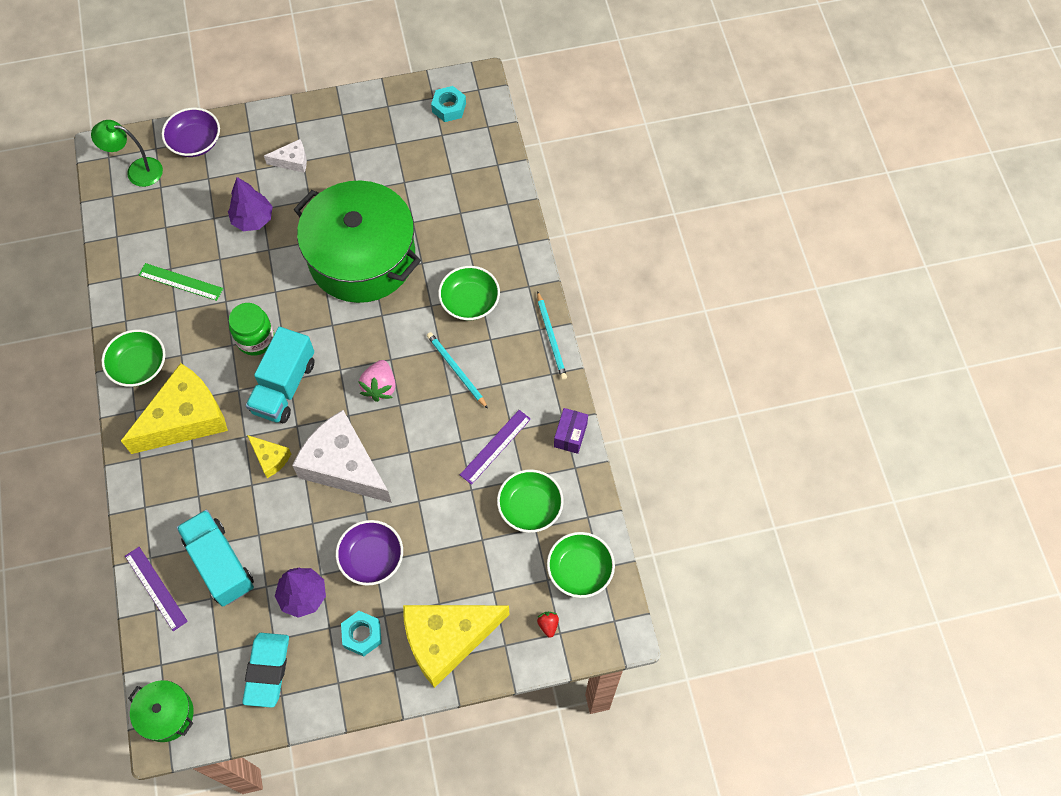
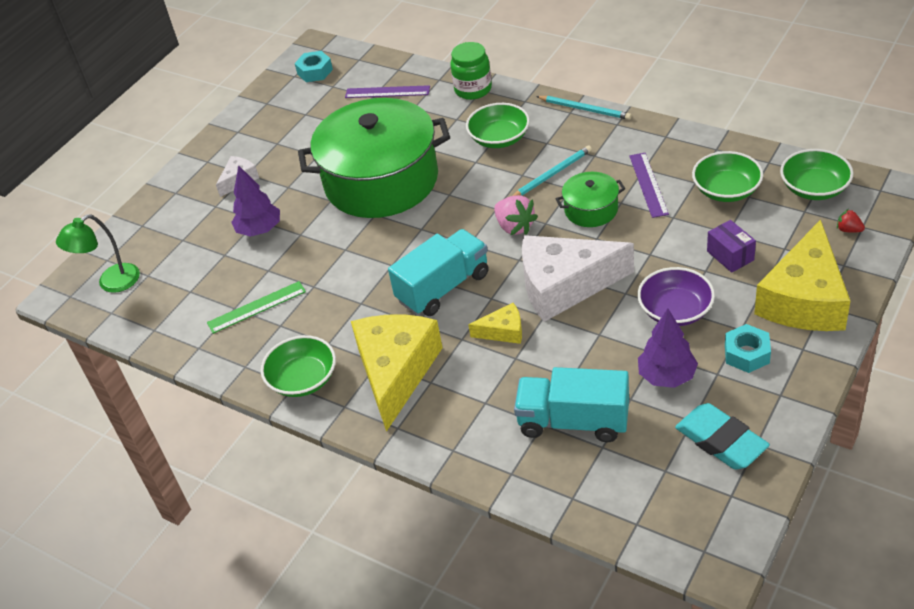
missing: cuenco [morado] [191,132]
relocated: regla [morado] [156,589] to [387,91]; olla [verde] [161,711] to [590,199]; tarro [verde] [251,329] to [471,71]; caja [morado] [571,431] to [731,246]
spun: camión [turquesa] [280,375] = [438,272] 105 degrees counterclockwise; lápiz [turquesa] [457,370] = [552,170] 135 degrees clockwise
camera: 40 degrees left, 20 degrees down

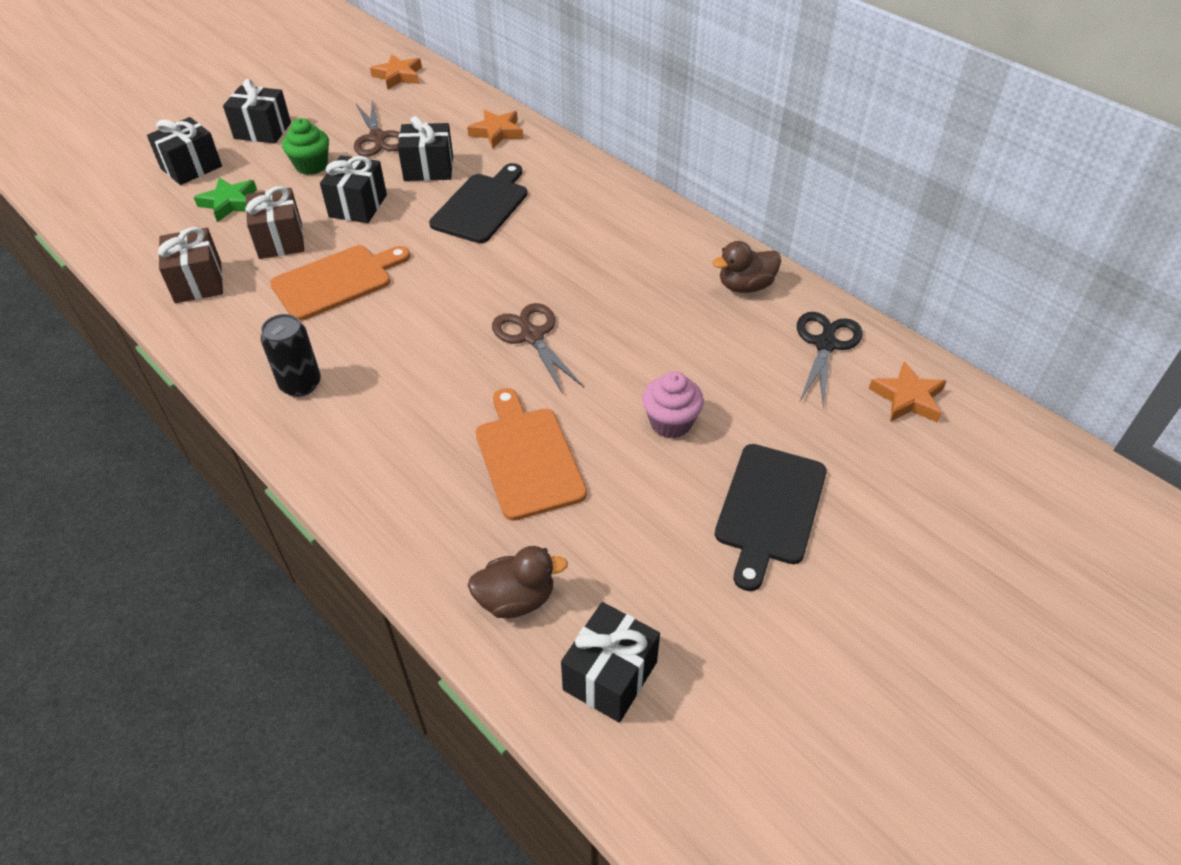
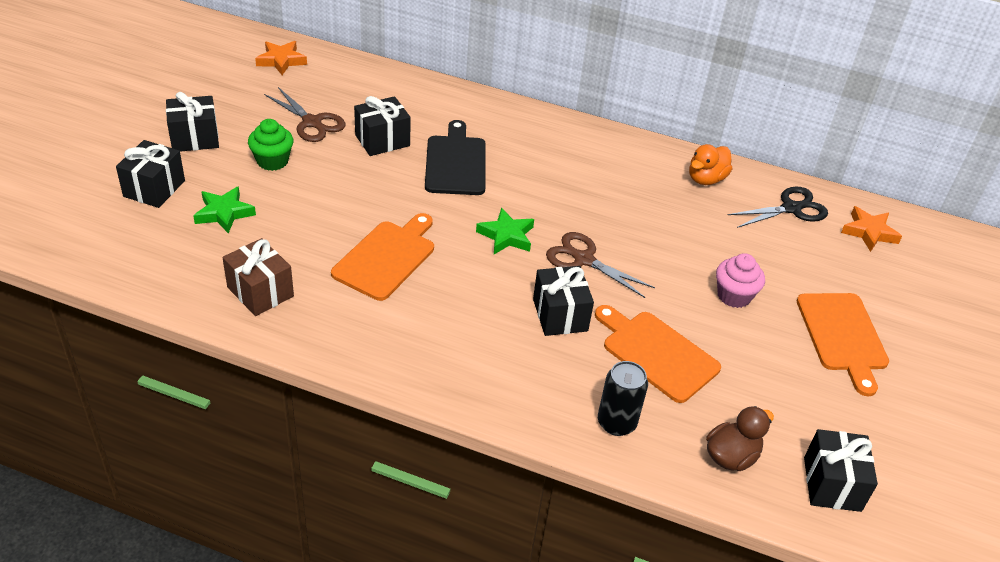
missing: regalo [marrón] [275,222]; estrella [naranja] [495,129]
appeared: estrella [verde] [505,231]
relocated: lata [negro] [291,355] to [623,398]; regalo [negro] [353,189] to [563,301]
colour: pato [marrón] [746,267] to pato [naranja] [710,164]; tabla de cortar [negro] [771,517] to tabla de cortar [naranja] [843,344]
spun: tijeras [negro] [830,360] = [778,207] 75 degrees clockwise
camera: 30 degrees left, 5 degrees down

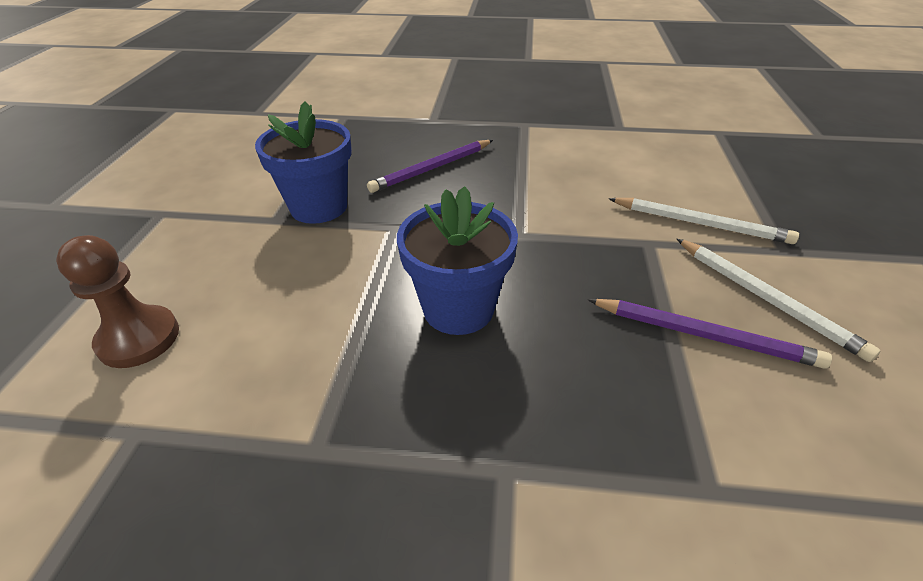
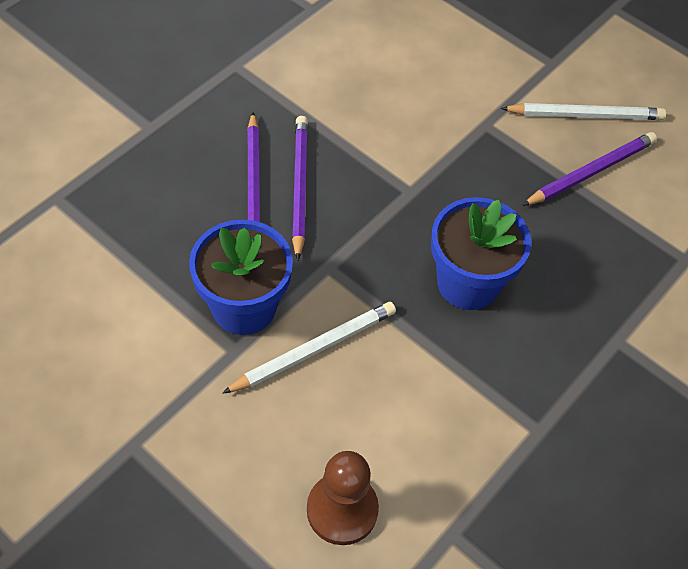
appeared: lápiz [morado] [300,188]
relocated: lápiz [blanco] [704,221] to [309,348]
camera: 60 degrees left, 15 degrees up

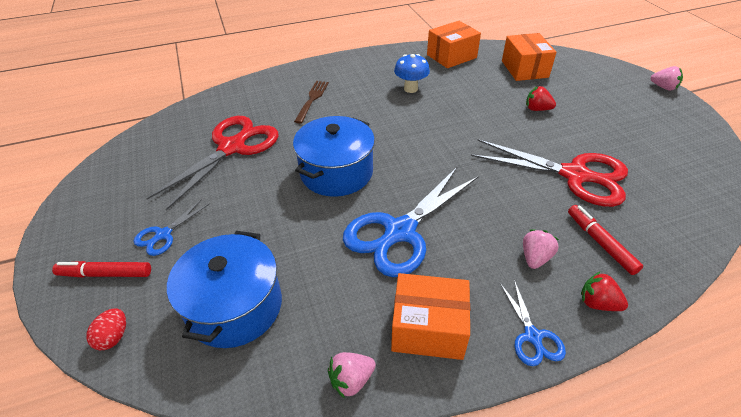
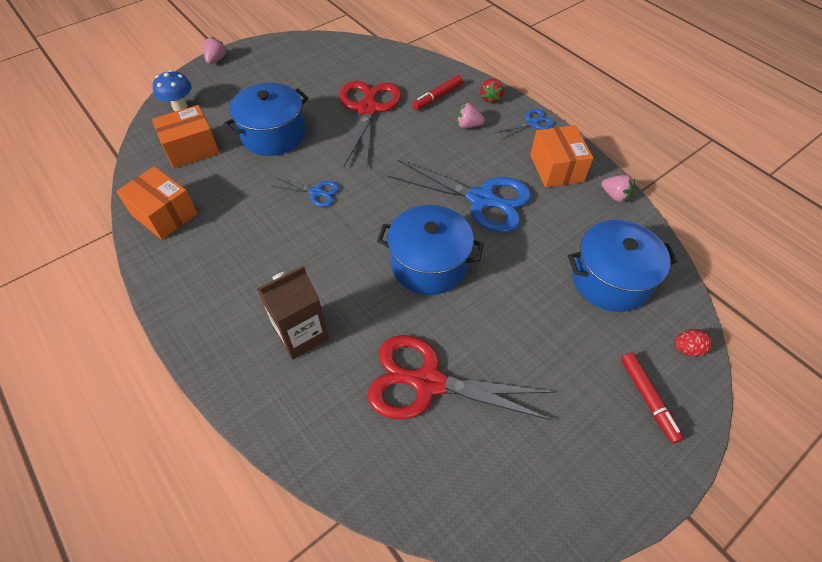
relocated: tijeras [azul] [172,227] to [305,192]; seta [azul] [412,73] to [172,90]
exchanged: tenedor [marrón] [311,102] to cartón de leche [marrón] [293,313]; fresa [rojo] [541,98] to olla [azul] [266,119]
camera: 110 degrees left, 10 degrees up

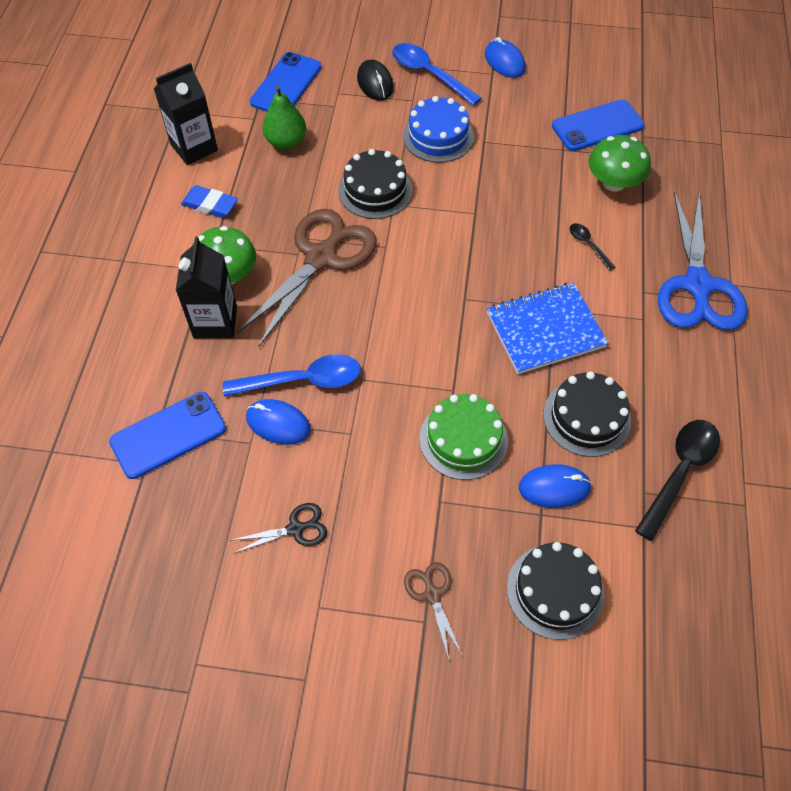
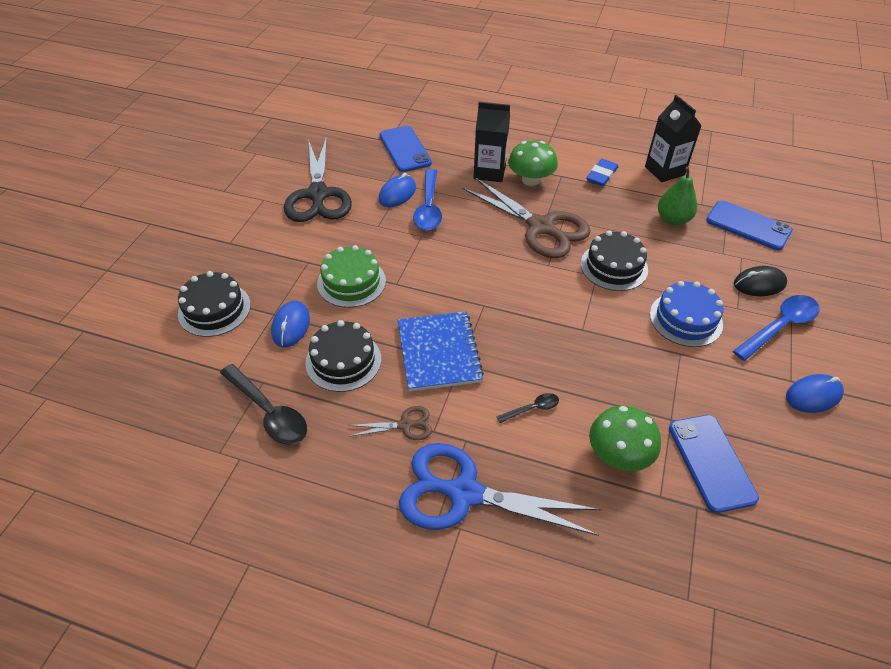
relocated: tijeras [marrón] [433,611] to [390,423]
size: tijeras [negro] [278,528] = [318,179] x2.20
camera: 100 degrees right, 10 degrees down

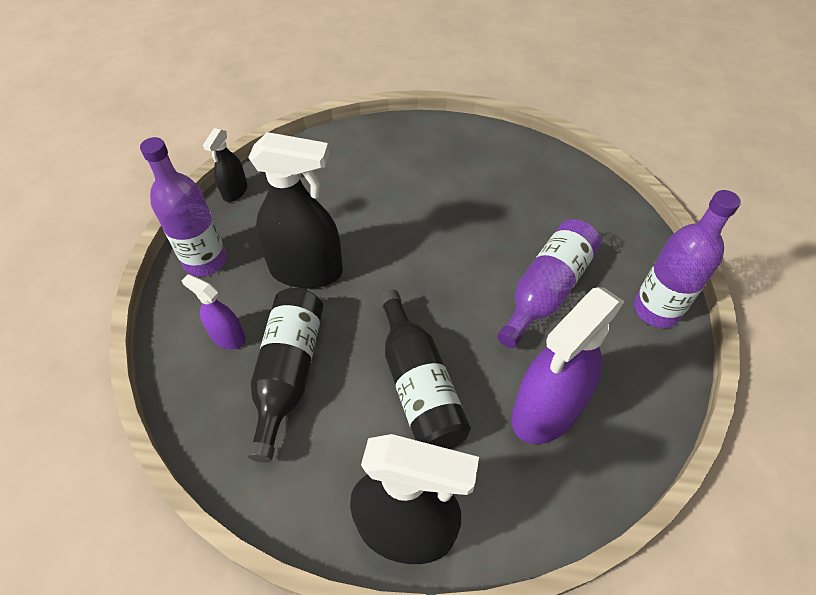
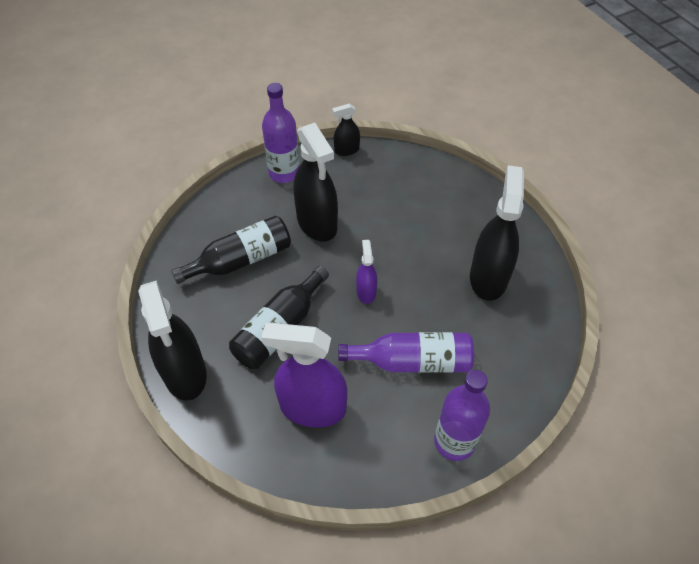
appeared: pulverizador [negro] [497,233]
relocated: pulverizador [morado] [214,311] to [366,272]
camera: 55 degrees right, 0 degrees up

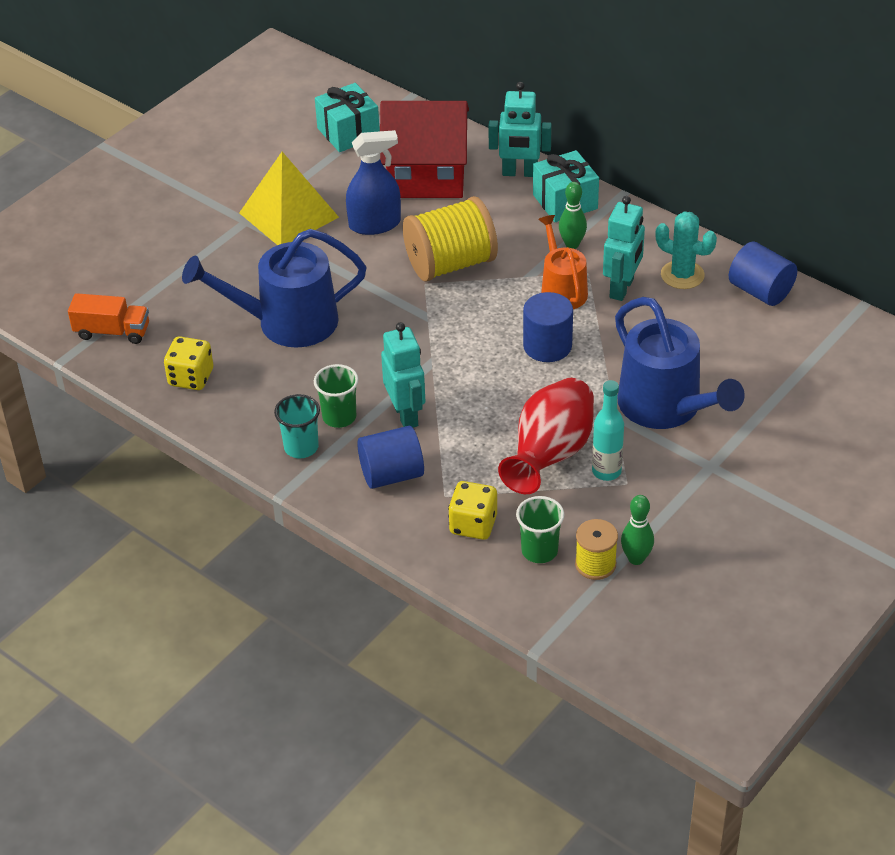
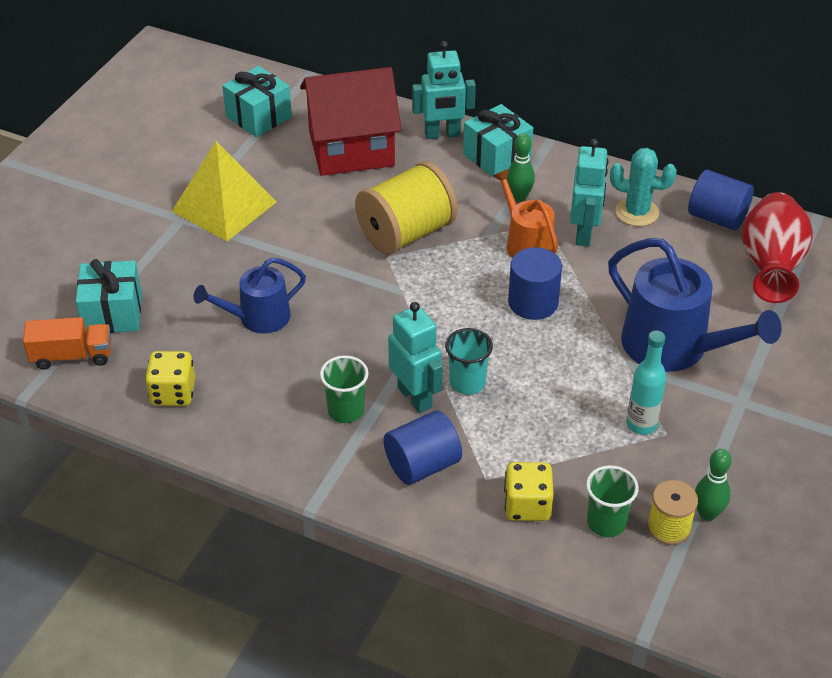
missing: pulverizador [azul] [373,182]
appeared: regalo [turquesa] [109,296]
relocated: vaso [turquesa] [297,426] to [469,361]; florero [rojo] [546,436] to [777,247]
size: regadera [azul] [274,288] = [250,296] x0.60
camera: 15 degrees left, 0 degrees up

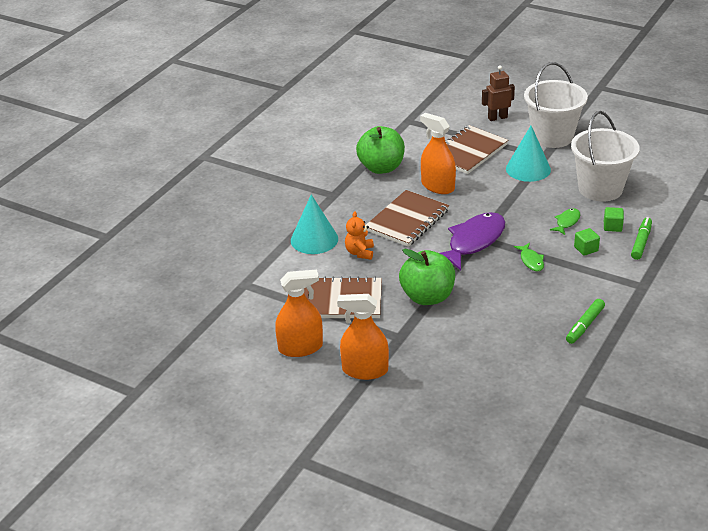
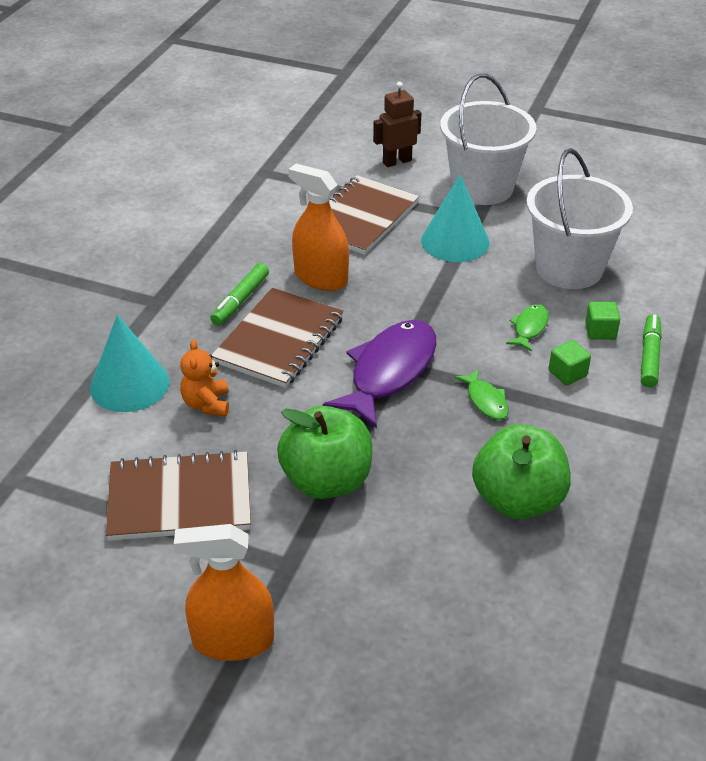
missing: pulverizador [naranja] [299,313]
relocated: manzana [verde] [380,150] to [521,471]; rotulador [verde] [585,321] to [240,294]
camera: 10 degrees left, 5 degrees up

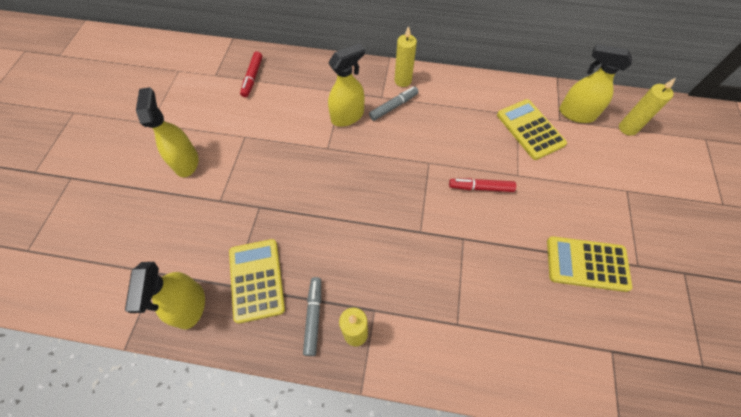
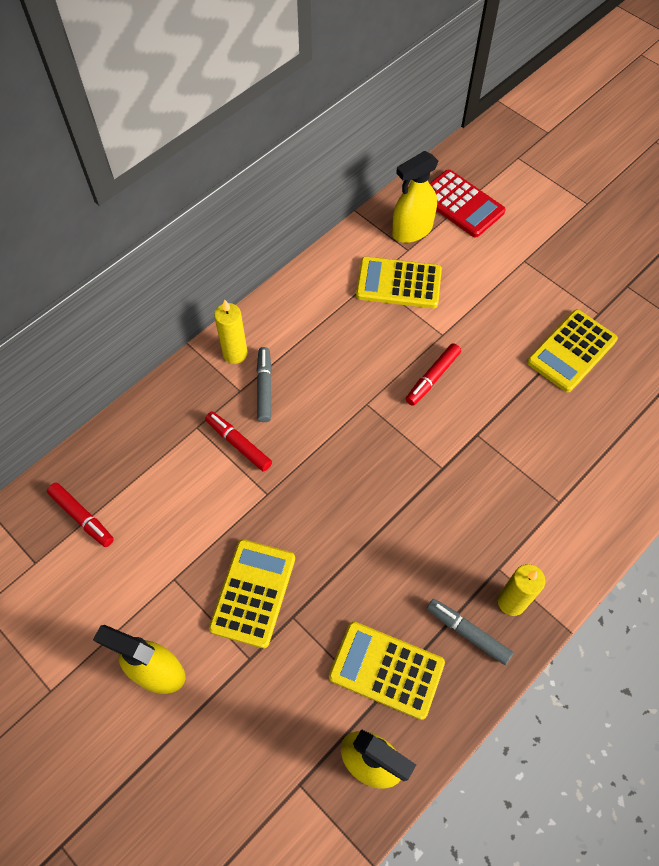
appeared: calculadora [amarillo] [252,593]
exchanged: pulverizador [amarillo] [346,85] to rotulador [rojo] [238,441]; vela [amarillo] [647,107] to calculadora [rojo] [468,203]
camera: 55 degrees left, 0 degrees up

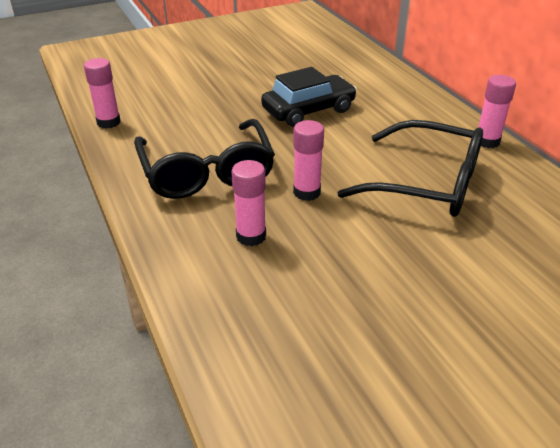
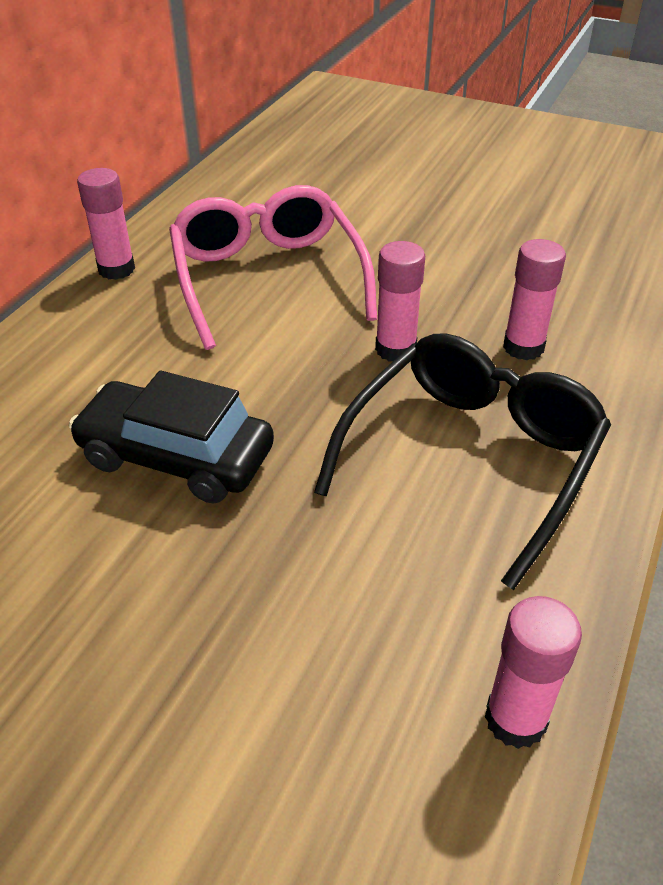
colour: gafas [negro] [410,168] to gafas [rosa] [273,267]
camera: 130 degrees left, 5 degrees up

